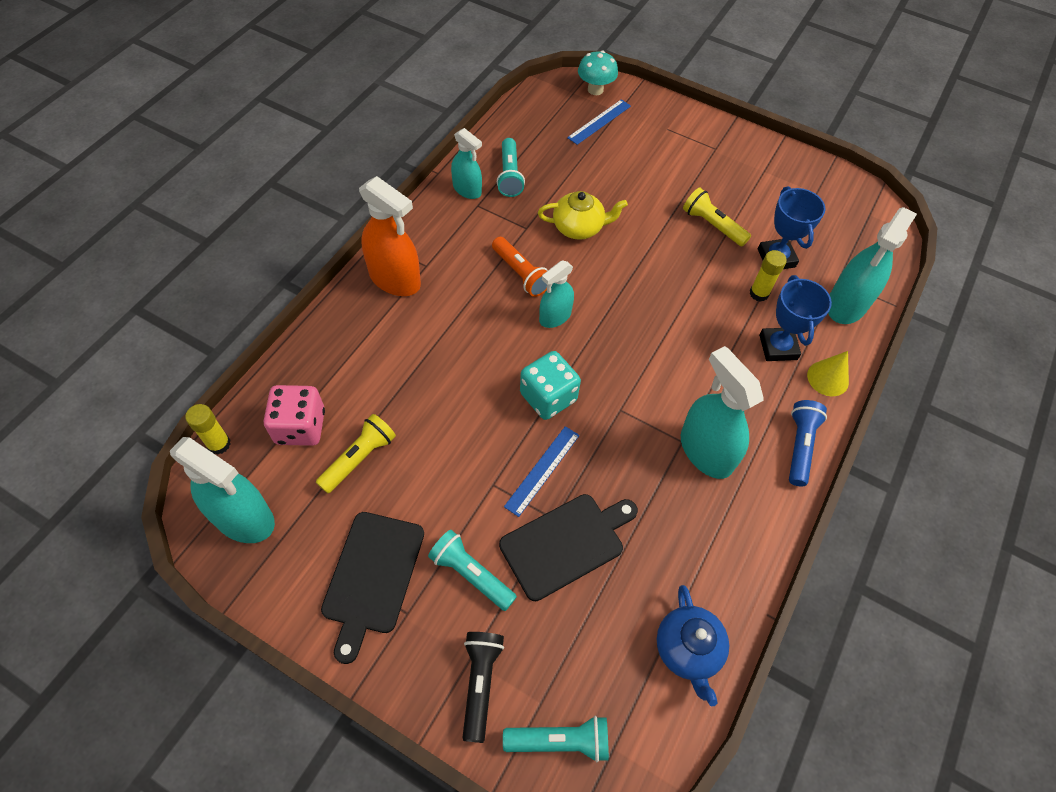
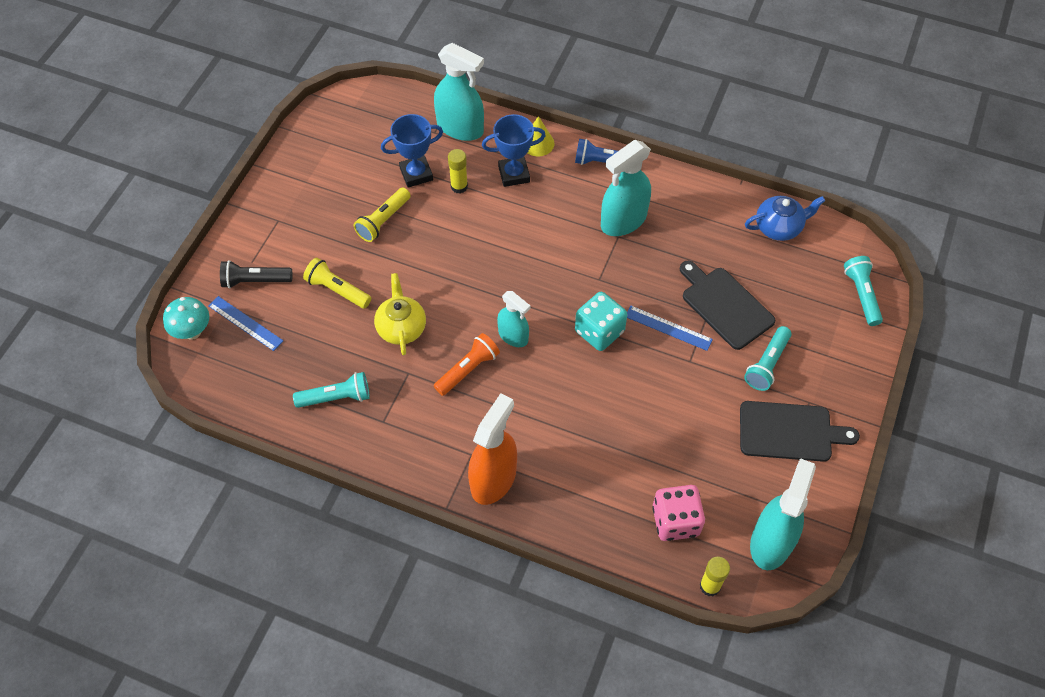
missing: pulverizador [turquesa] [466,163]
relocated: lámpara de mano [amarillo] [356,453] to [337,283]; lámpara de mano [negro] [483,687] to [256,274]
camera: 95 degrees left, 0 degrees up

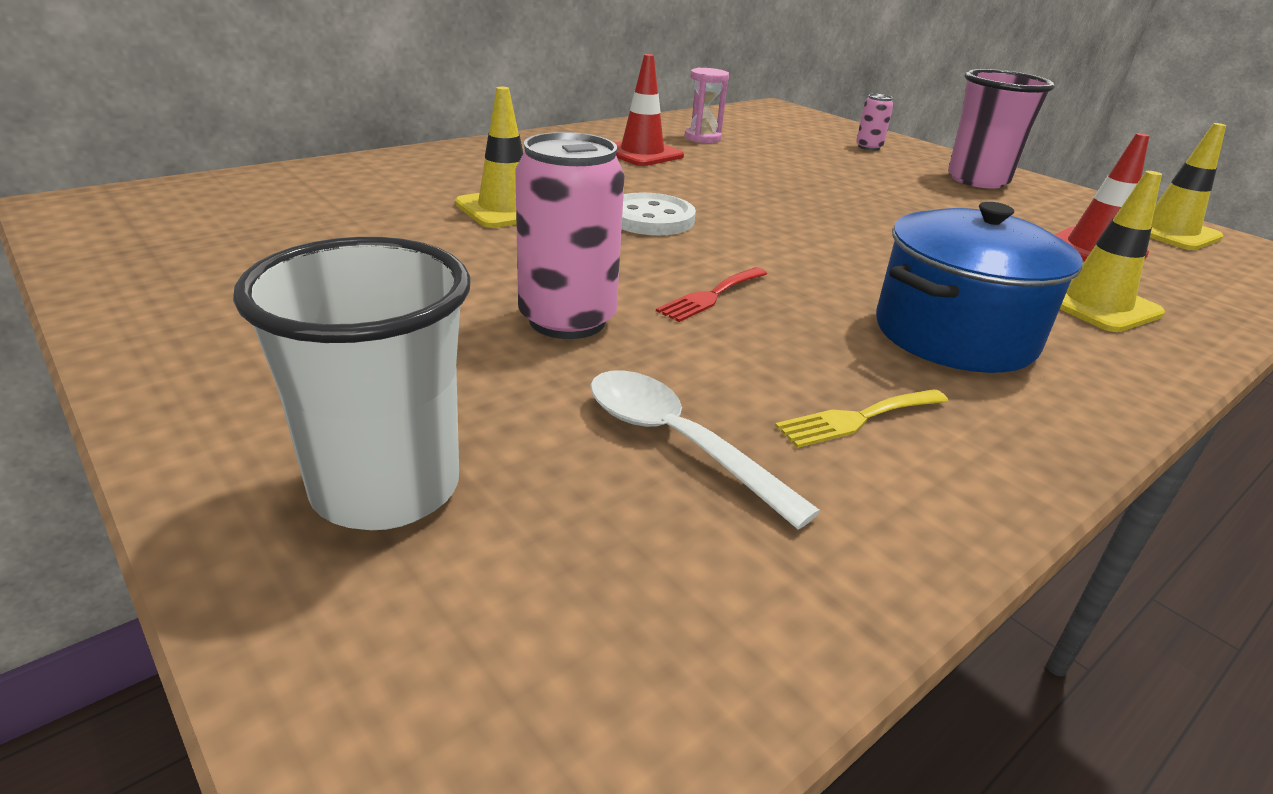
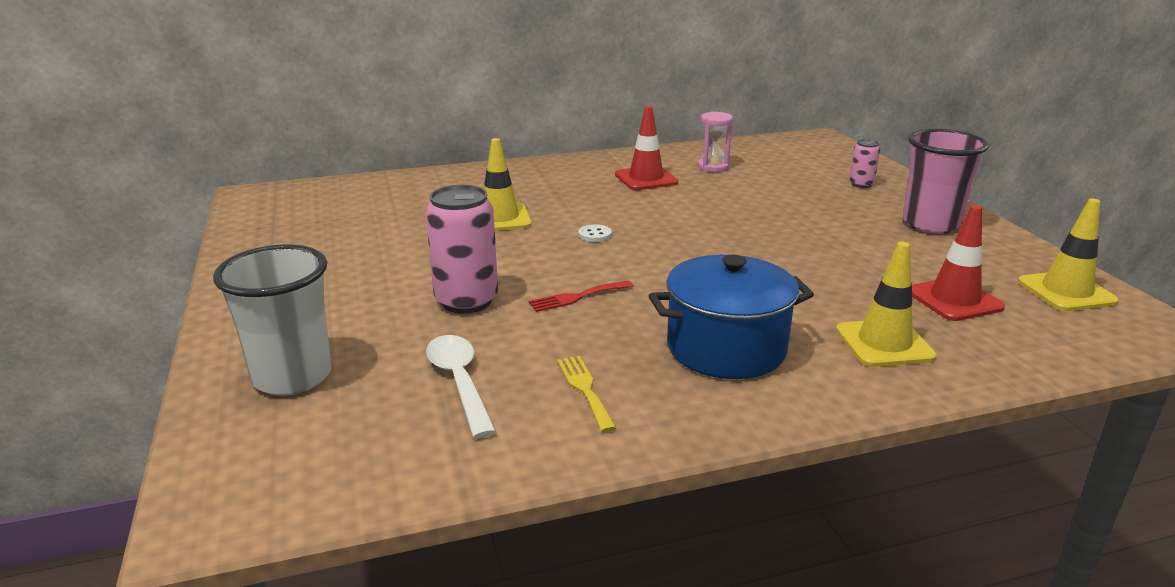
spun: tenedor [amarillo] [861,418] = [586,394] 75 degrees clockwise
size: botón [blanco] [659,213] = [595,233] x0.50
camera: 25 degrees right, 5 degrees down

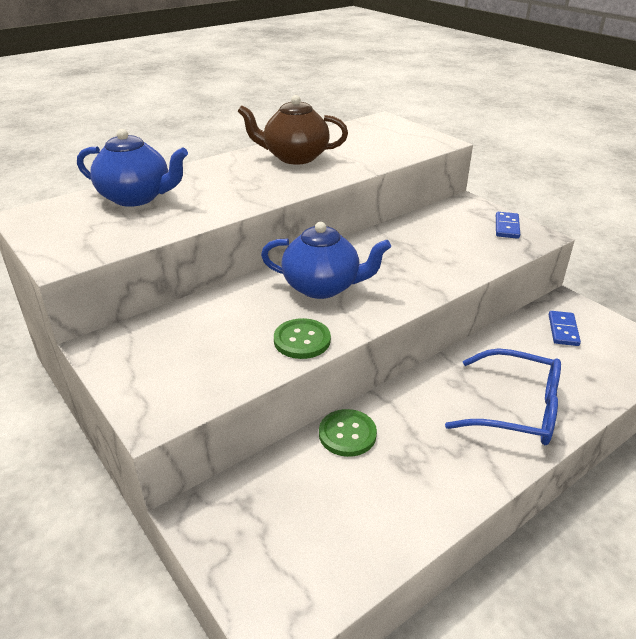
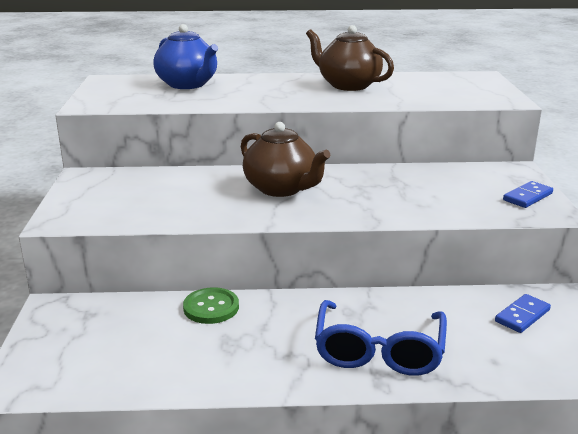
missing: botón [verde] [302,338]
colour: tetera [azul] [326,260] to tetera [marrón] [286,159]
spun: gafas [azul] [503,396] = [381,338] 45 degrees clockwise
camera: 35 degrees right, 10 degrees down

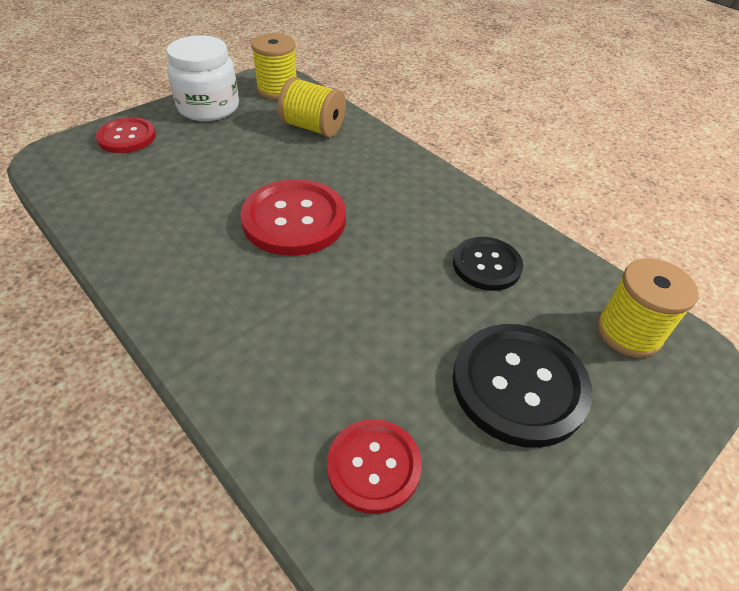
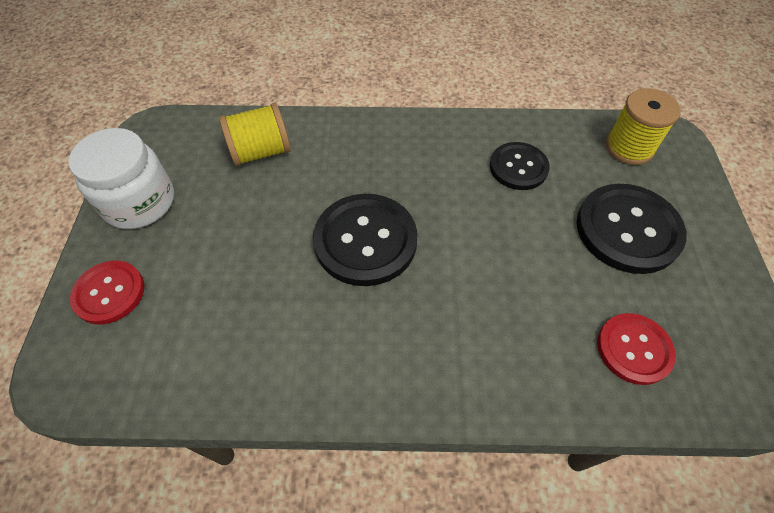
missing: carrete [amarillo] [274,66]
colour: botón [rojo] [293,217] to botón [negro] [365,240]
camera: 45 degrees left, 10 degrees up

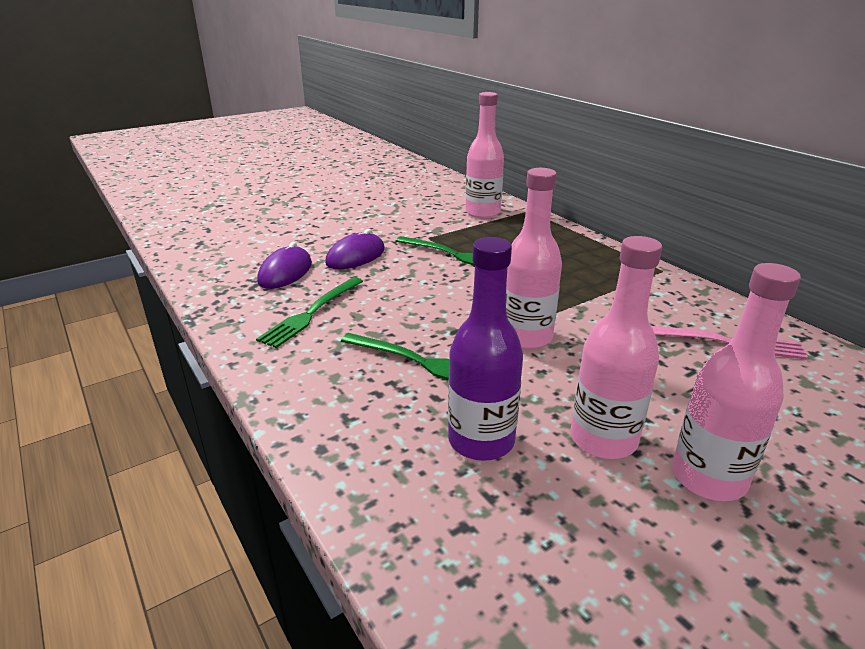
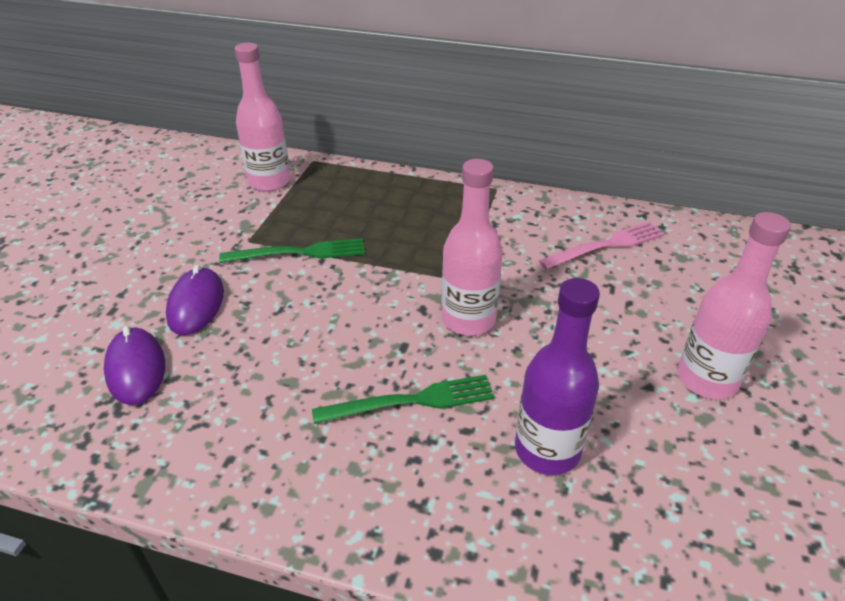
missing: tenedor [verde] [309,312]; botella [rosa] [616,347]
camera: 40 degrees left, 10 degrees up

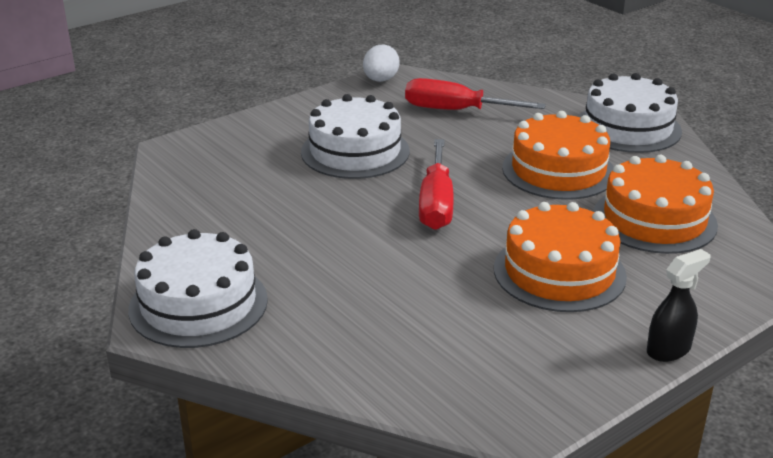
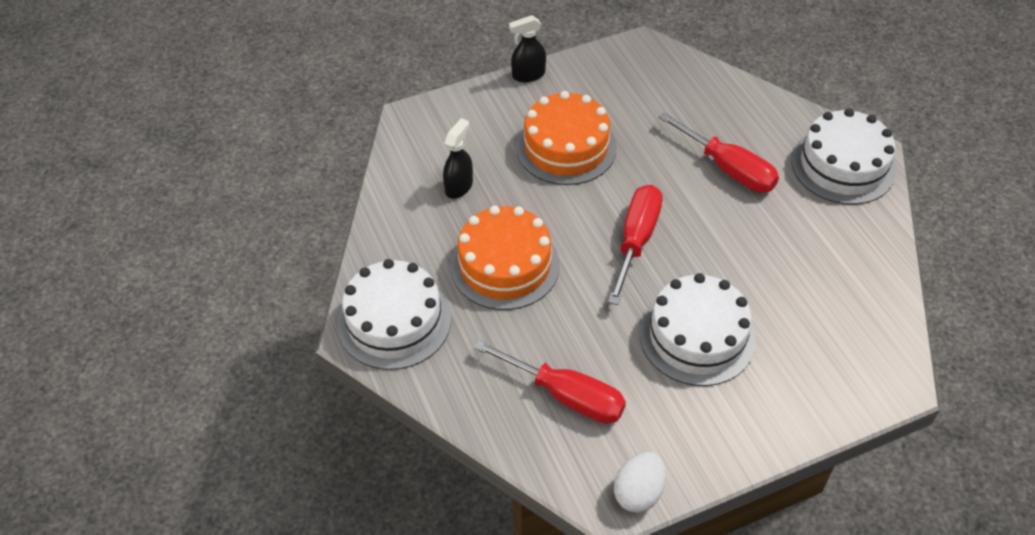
appeared: destornillador [rojo] [718,152]
exchanged: tarta [naranja] [655,204] to pulverizador [negro] [458,158]
camera: 165 degrees left, 20 degrees up

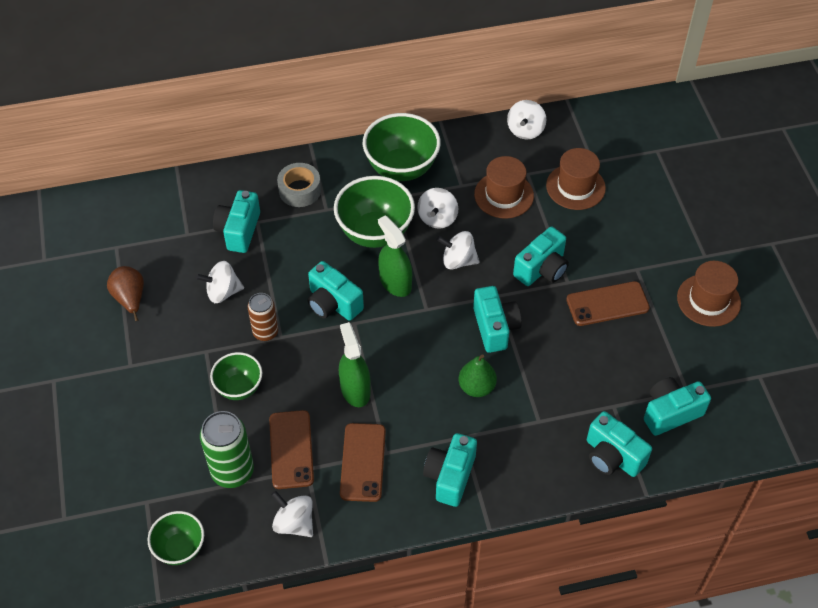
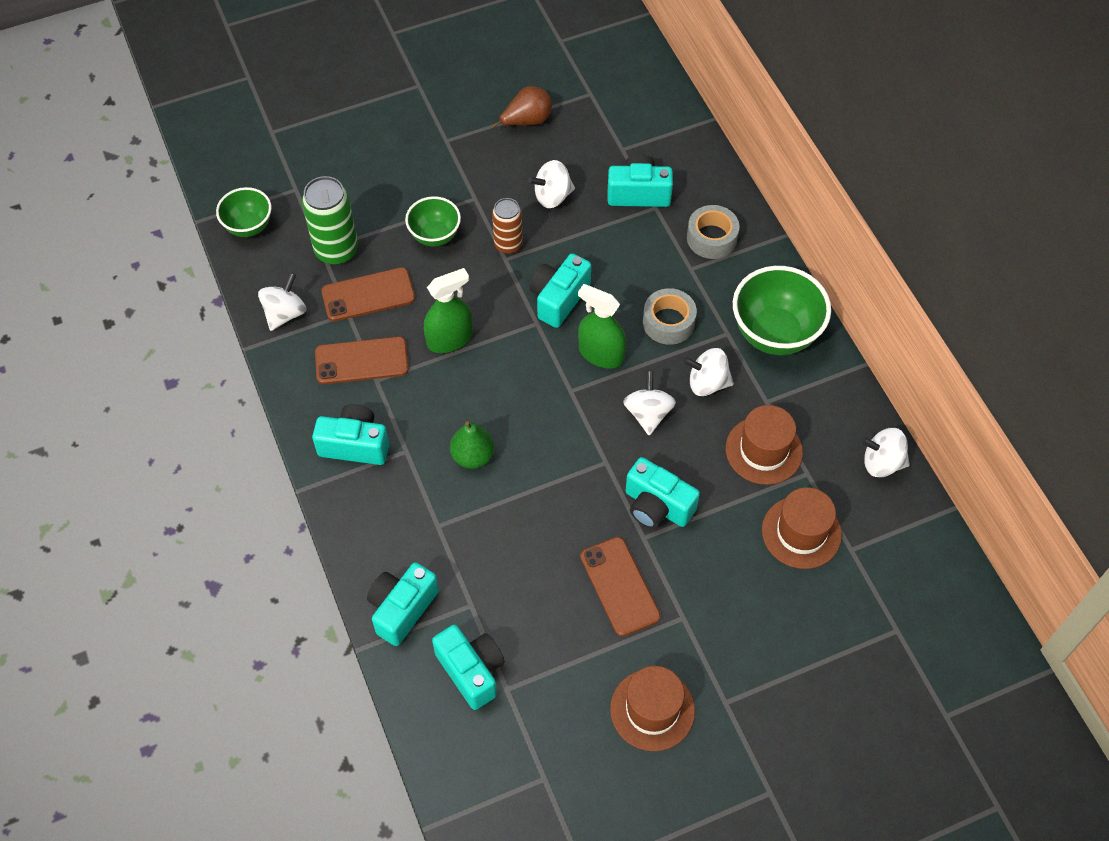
missing: cámara [turquesa] [497,319]
exchanged: cuenco [verde] [374,212] to cinta adhesiva [gris] [670,316]
spun: peonza [blanco] [219,282] = [551,184] 90 degrees counterclockwise; pulverizador [verde] [395,256] = [602,326] 105 degrees counterclockwise
camera: 80 degrees right, 5 degrees up

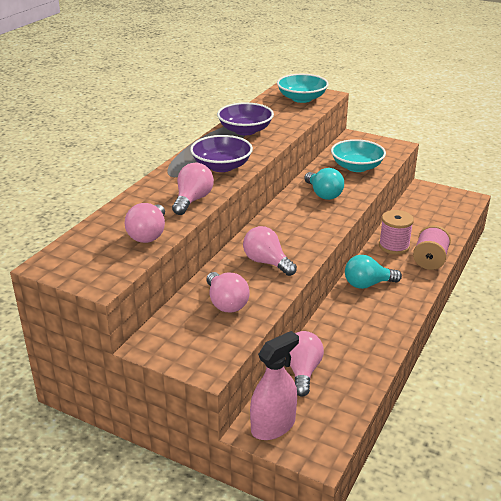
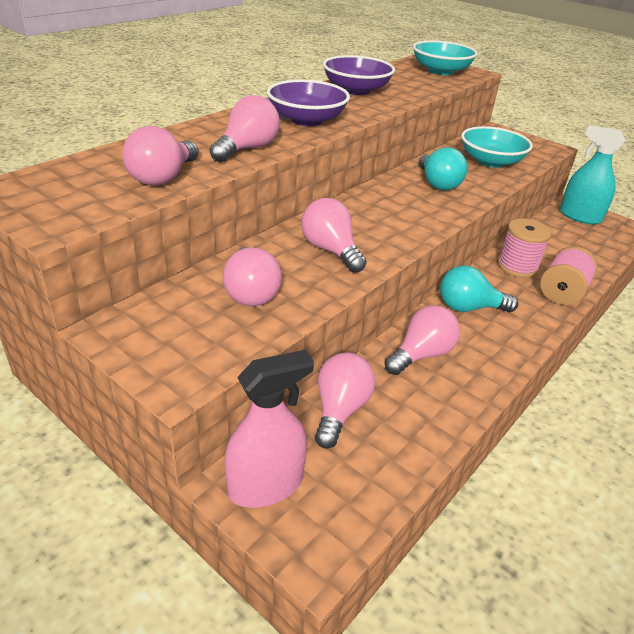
appeared: bombilla [rosa] [422,340]; pulverizador [turquesa] [593,175]
camera: 10 degrees right, 5 degrees up

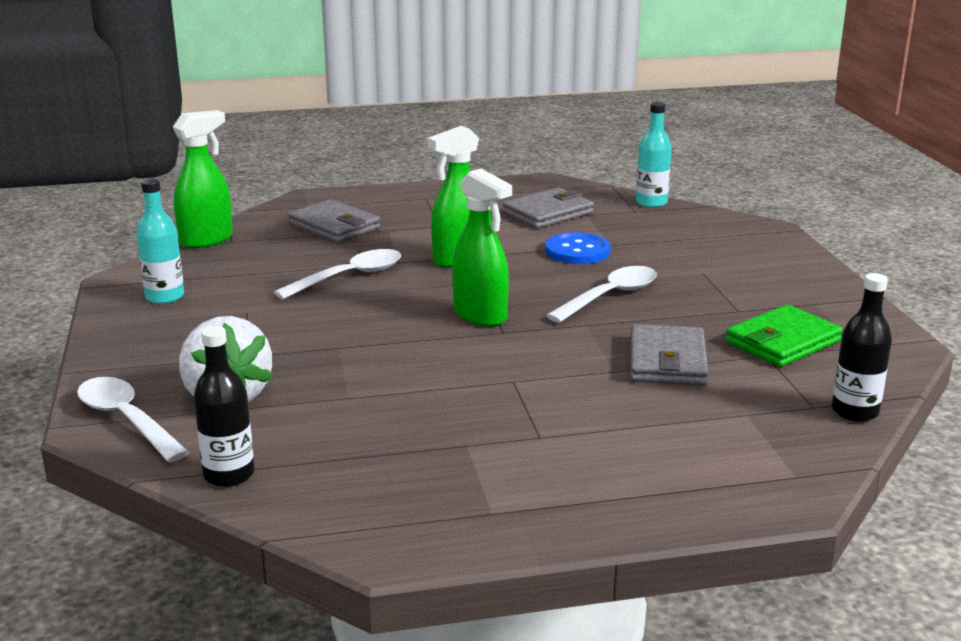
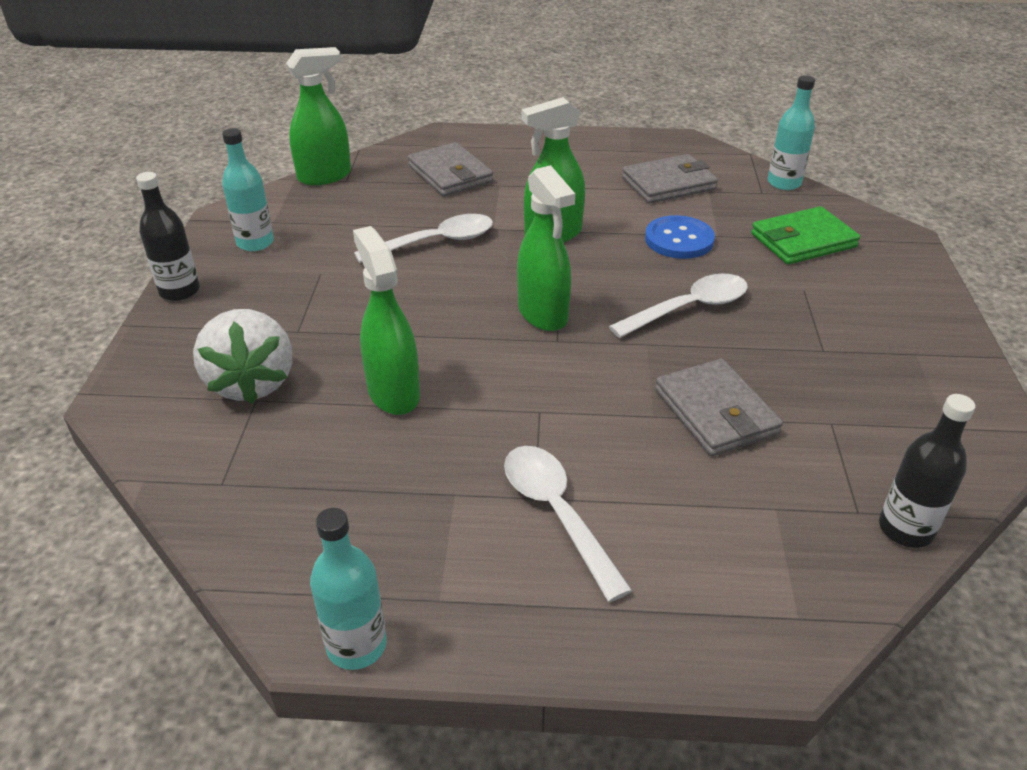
appeared: botella [turquesa] [348,589]; pulverizador [verde] [386,320]
relocated: cuchara [blanco] [133,419] to [568,524]; botella [negro] [224,406] to [168,236]; cartera [verde] [784,336] to [805,235]
spun: cartera [gris] [669,355] = [719,407] 45 degrees counterclockwise
camera: 15 degrees right, 15 degrees up

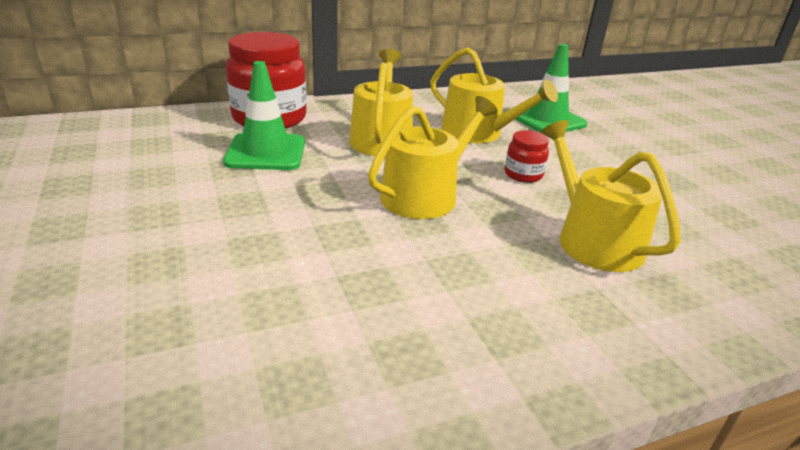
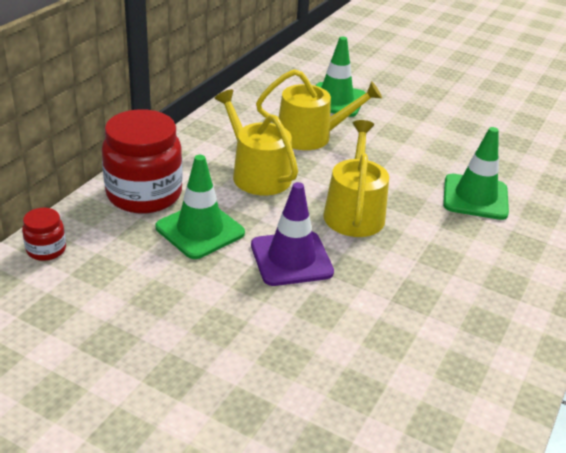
appeared: cono de tráfico [morado] [292,234]
relocated: tarro [rojo] [527,156] to [44,234]
exchanged: regadera [amarillo] [610,196] to cono de tráfico [verde] [476,173]
camera: 40 degrees left, 5 degrees up

